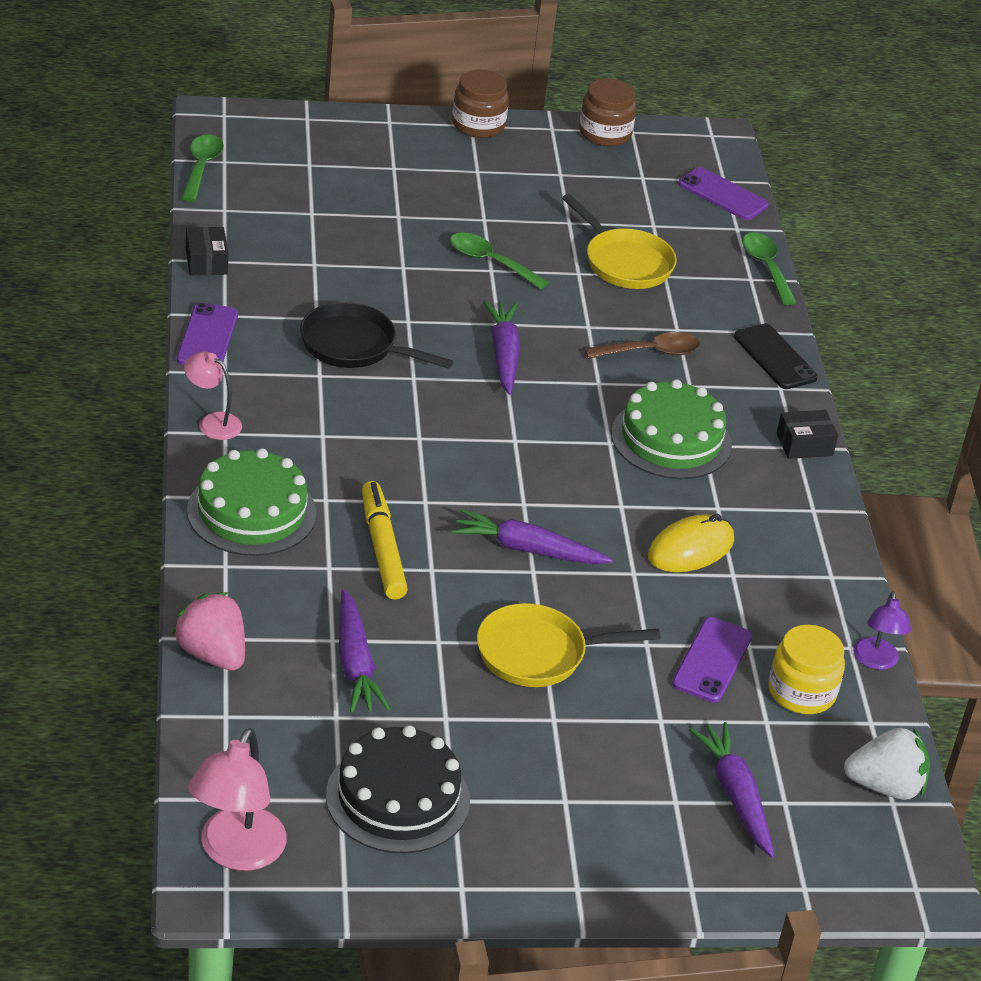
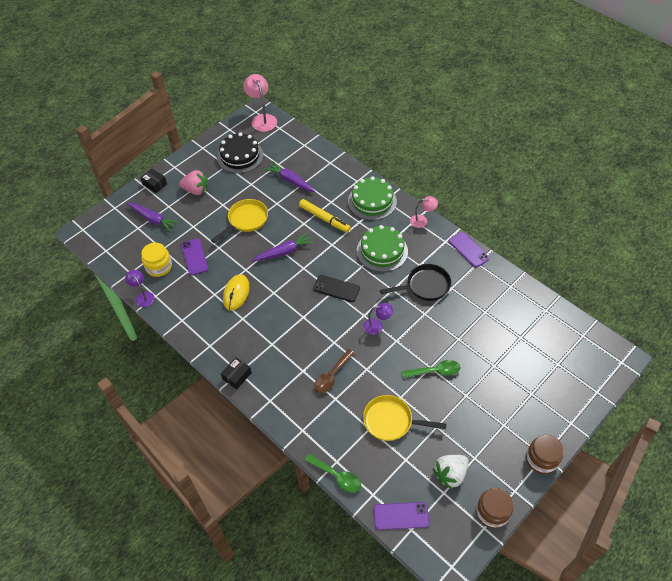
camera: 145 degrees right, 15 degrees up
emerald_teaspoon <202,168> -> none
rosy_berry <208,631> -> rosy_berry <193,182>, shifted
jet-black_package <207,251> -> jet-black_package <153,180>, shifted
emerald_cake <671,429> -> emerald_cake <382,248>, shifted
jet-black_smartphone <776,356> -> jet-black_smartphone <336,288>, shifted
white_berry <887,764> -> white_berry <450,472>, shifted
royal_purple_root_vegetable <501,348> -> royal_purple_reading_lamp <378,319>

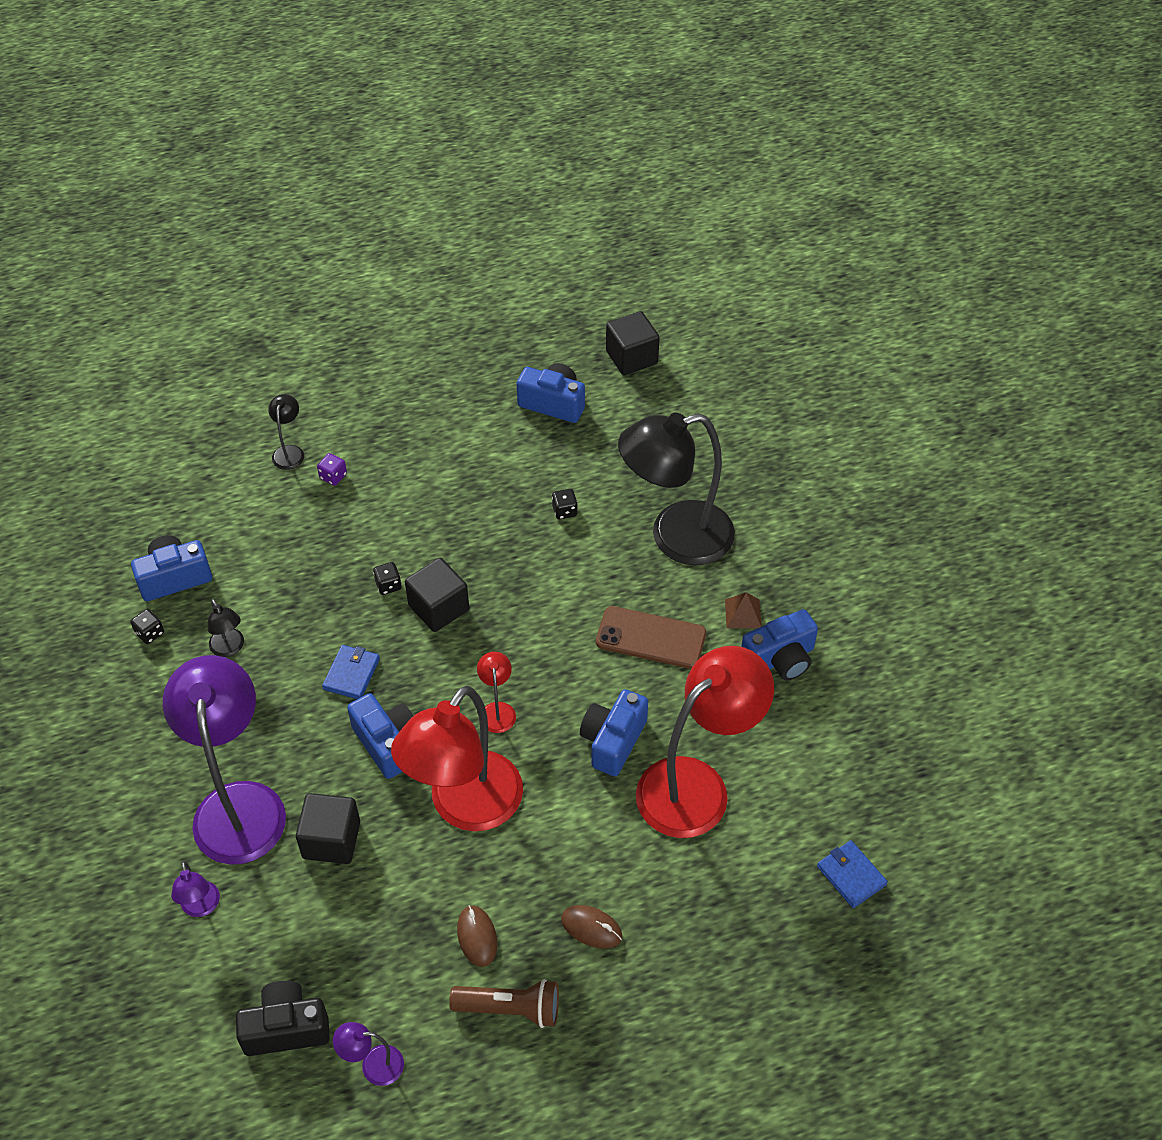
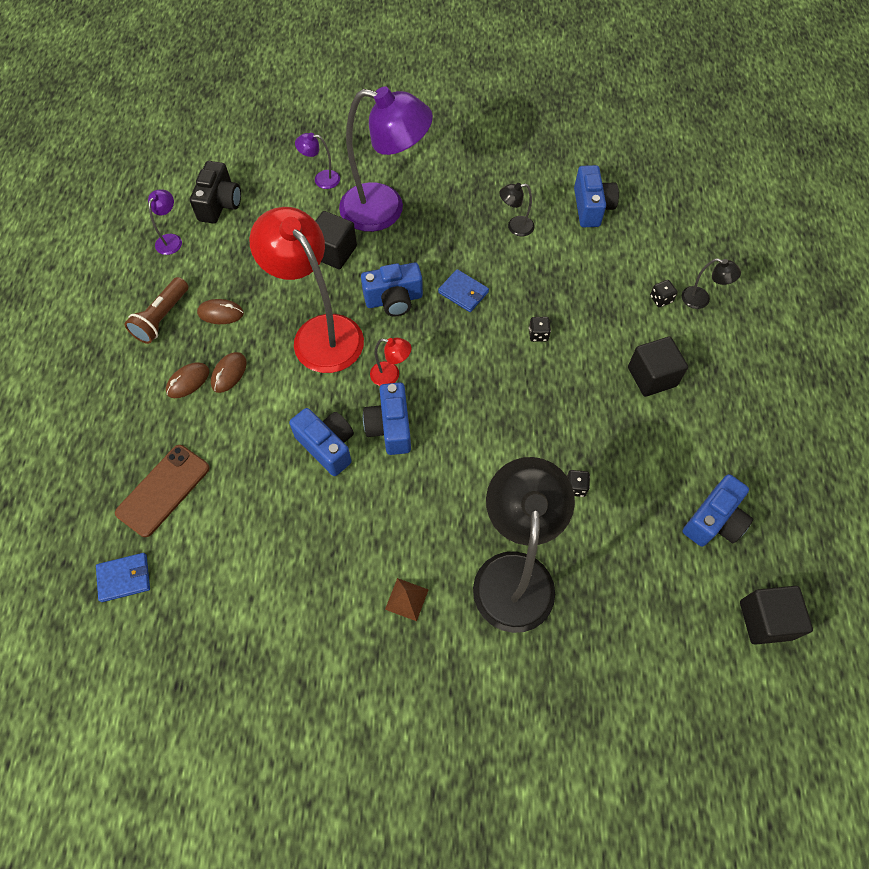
camera: 110 degrees right, 10 degrees up
royal_purple_die <332,469> -> none
crimson_reading_lamp <705,742> -> none
none -> dark_brown_mouse <229,372>
jet-black_die <147,626> -> jet-black_die <664,293>, shifted
jet-black_cube <437,595> -> jet-black_cube <658,367>, shifted
dark_brown_smartphone <651,637> -> dark_brown_smartphone <162,491>, shifted
cobalt_photo_camera <779,644> -> cobalt_photo_camera <387,418>, shifted

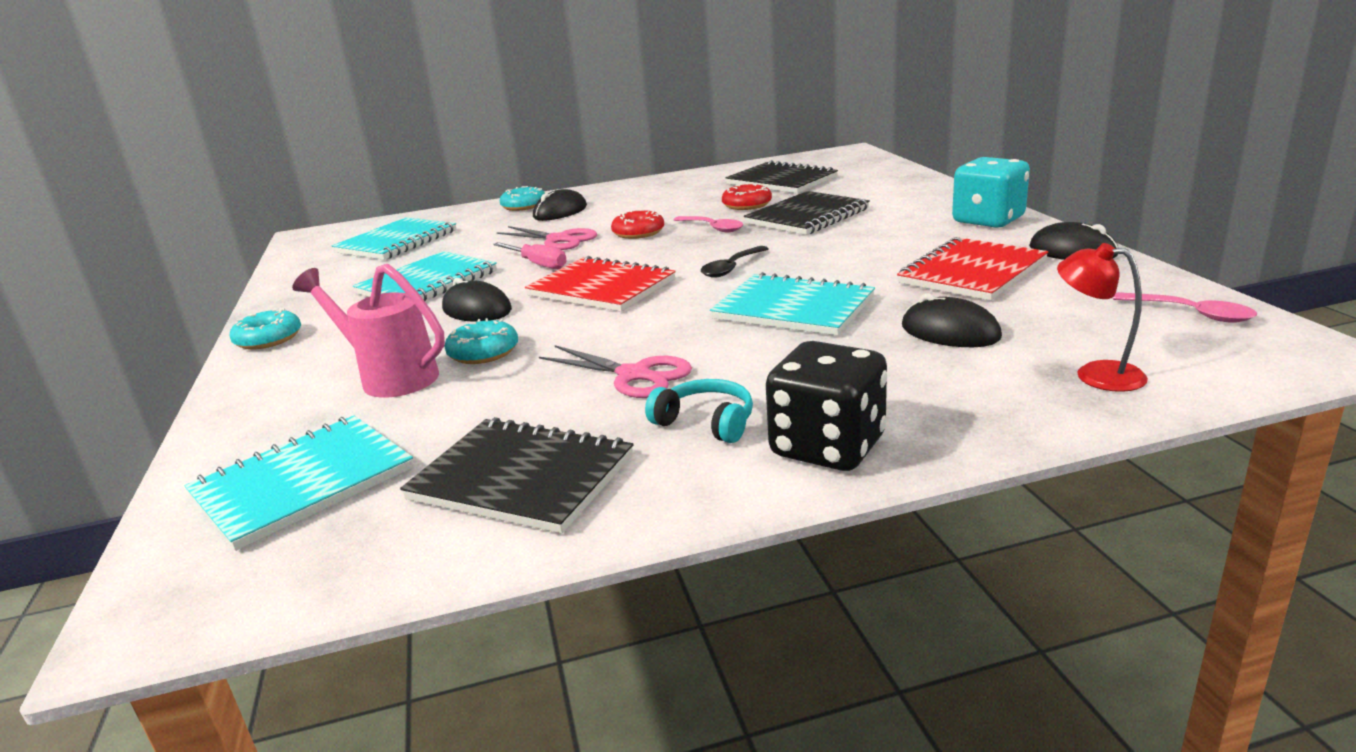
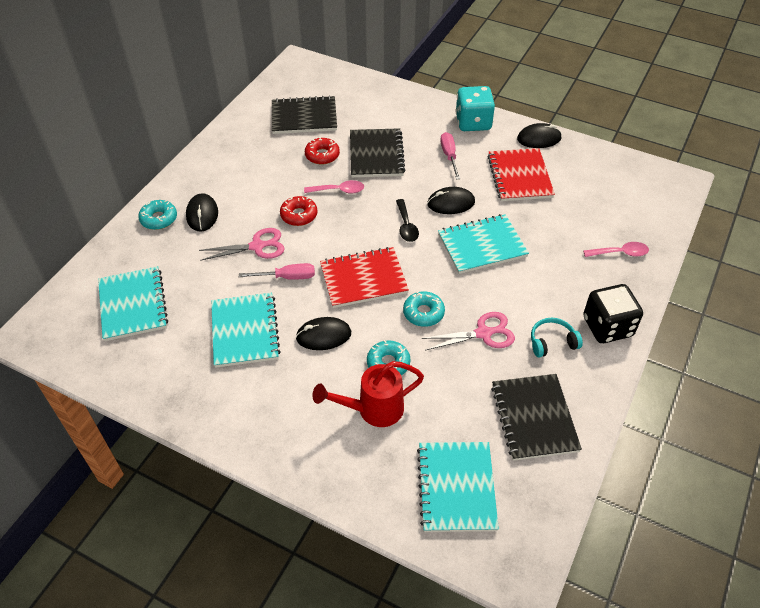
camera: 50 degrees left, 25 degrees up
crimson_reading_lamp <1102,317> -> none
none -> rosy_hand_screwdriver <450,155>
teal_doughnut <265,329> -> teal_doughnut <424,309>, shifted
jet-black_mouse <952,320> -> jet-black_mouse <451,200>, shifted
rosy_teaspoon <1185,307> -> rosy_teaspoon <616,249>, shifted
rosy_sprinkling_can <368,331> -> crimson_sprinkling_can <368,394>
jet-black_exercise_book <516,475> -> jet-black_exercise_book <536,417>, 75 degrees counterclockwise

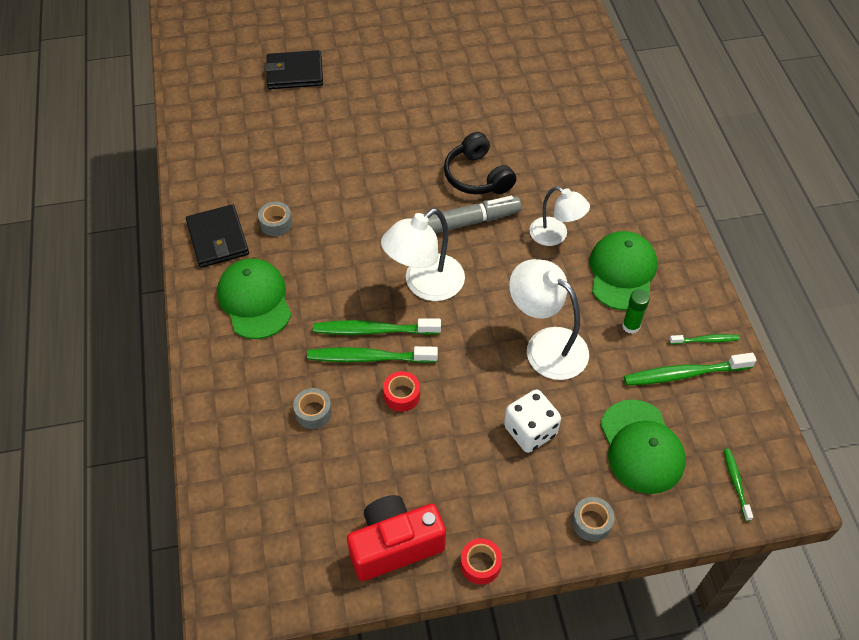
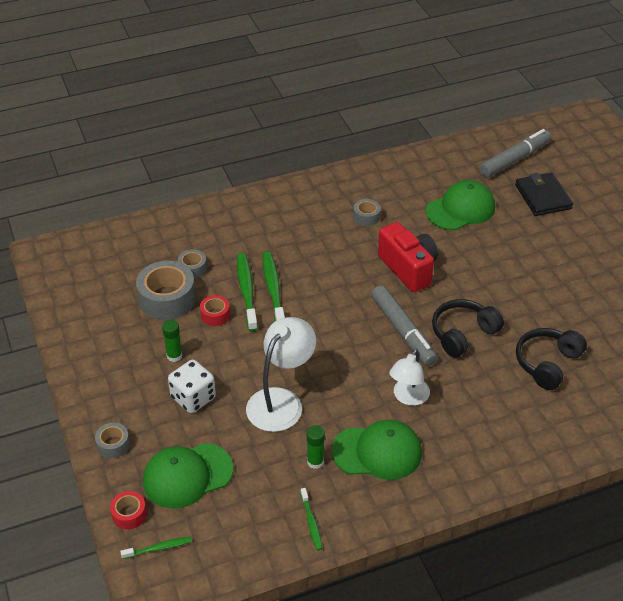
camera: 80 degrees right, 10 degrees down
jet-black_card_wallet <217,236> -> none
white_reading_lamp <423,254> -> none
emerald_toothbrush <690,369> -> none
none -> gray_tape <166,290>
none -> emerald_glue <172,341>
none -> gray_marker_pen <515,153>
none -> jet-black_over-ear_headphones <551,359>
emerald_baseball_cap <254,299> -> emerald_baseball_cap <460,205>, shifted
crimson_photo_camera <396,538> -> crimson_photo_camera <408,257>, shifted
crimson_tape <481,561> -> crimson_tape <128,510>, shifted

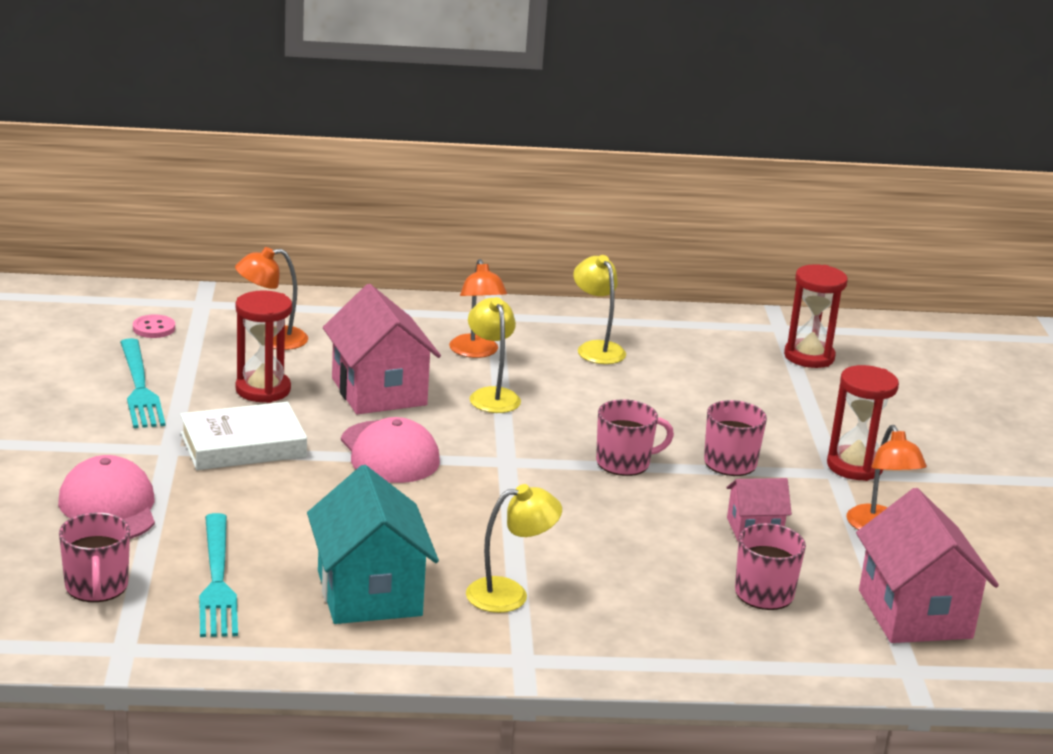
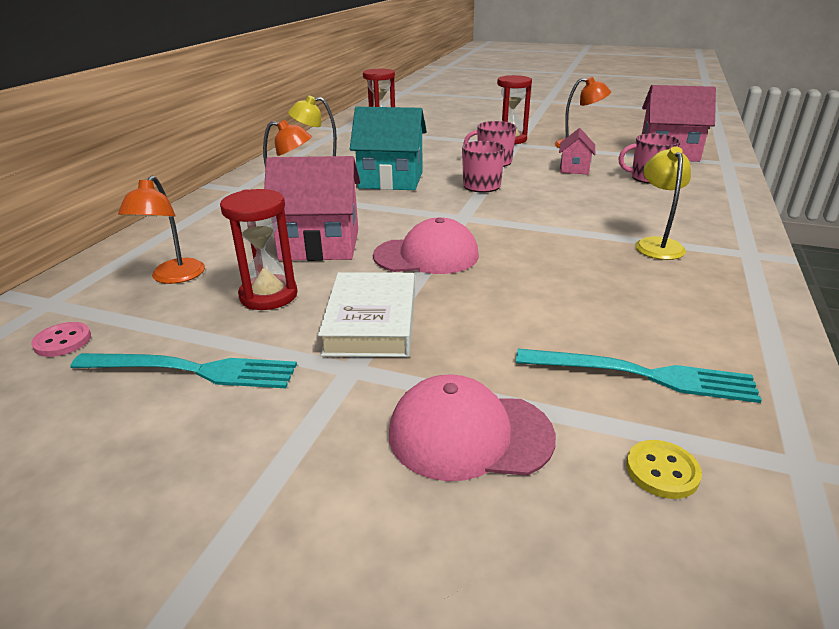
camera: 65 degrees left, 5 degrees up
yellow_reading_lamp <494,355> -> none
teal_cottage <373,544> -> teal_cottage <388,148>, shifted
rosy_coffee_mug <94,557> -> yellow_sewing_button <664,469>

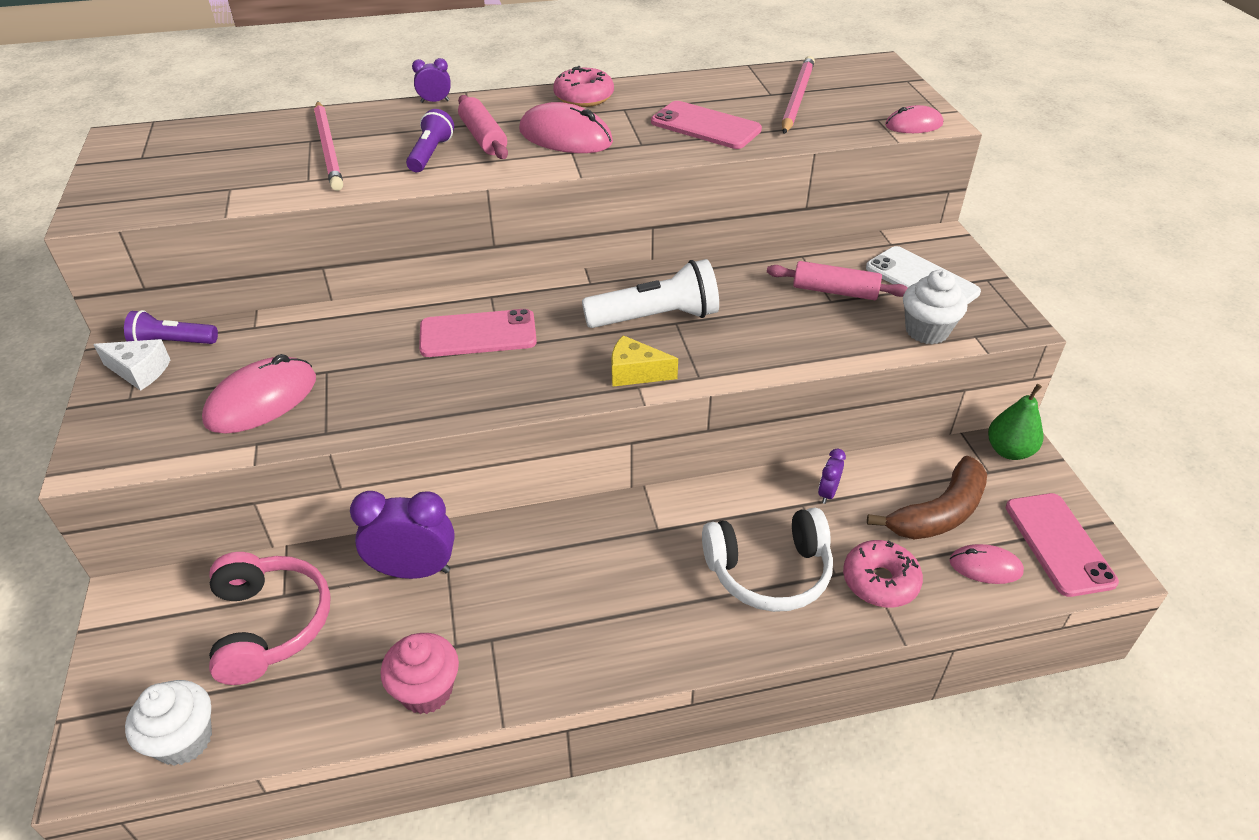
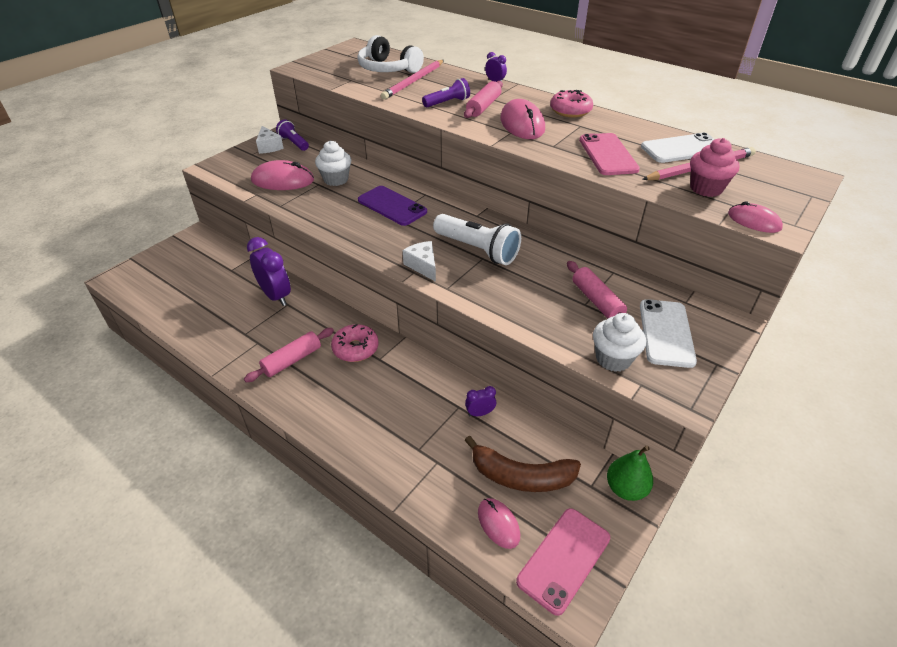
camera: 50 degrees right, 0 degrees up
rosy_over-ear_headphones <270,618> -> none
none -> rosy_rolling_pin <289,355>
none -> white_smartphone <678,147>
white_muffin <168,723> -> white_muffin <333,163>, shifted
rosy_muffin <420,673> -> rosy_muffin <714,167>, shifted
white_over-ear_headphones <767,560> -> white_over-ear_headphones <390,54>, shifted
rosy_doughnut <883,573> -> rosy_doughnut <355,343>, shifted
rosy_smartphone <478,333> -> royal_purple_smartphone <392,206>
yellow_piece_of_cheese <644,361> -> white_piece_of_cheese <419,261>

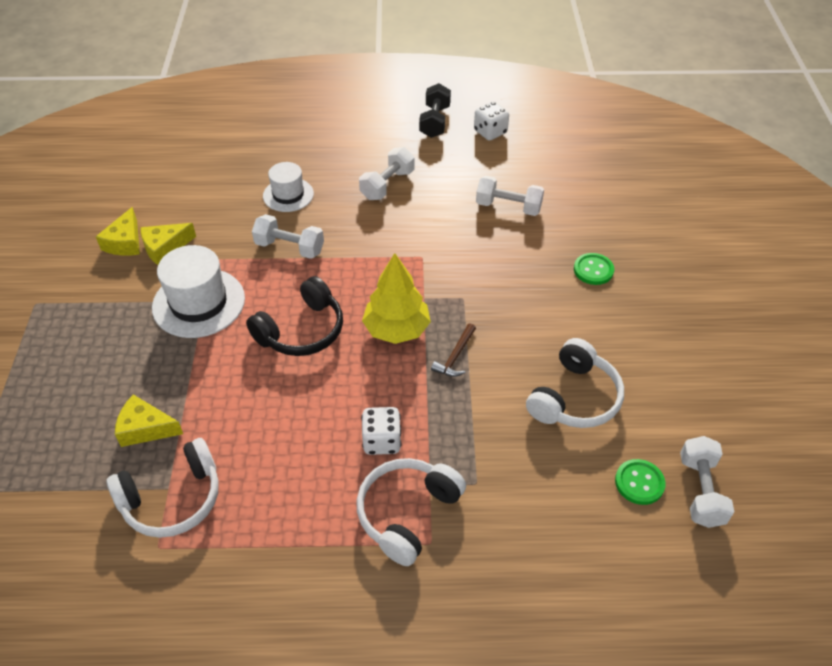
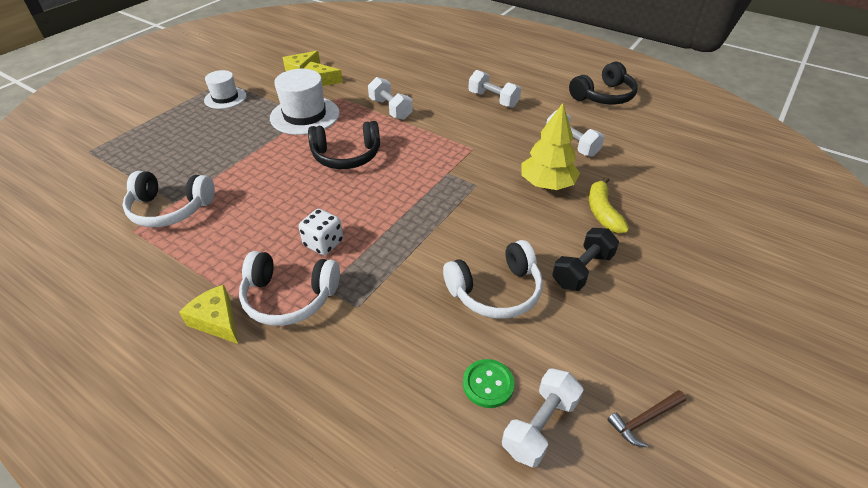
camera: 35 degrees right, 5 degrees down
yellow_piece_of_cheese <149,420> -> yellow_piece_of_cheese <208,314>, shifted
white_hat <288,187> -> white_hat <225,89>, shifted
yellow_tree <396,298> -> yellow_tree <550,146>, shifted
jet-black_hand_weight <435,110> -> jet-black_hand_weight <585,259>, shifted
dark_brown_hammer <453,350> -> dark_brown_hammer <646,418>, shifted
white_die <491,120> -> jet-black_over-ear_headphones <603,83>
emerald_sewing_button <594,269> -> yellow_banana_fruit <609,205>
white_over-ear_headphones <411,512> -> white_over-ear_headphones <289,288>, 150 degrees counterclockwise
white_hand_weight <387,173> -> white_hand_weight <494,89>, 60 degrees clockwise

